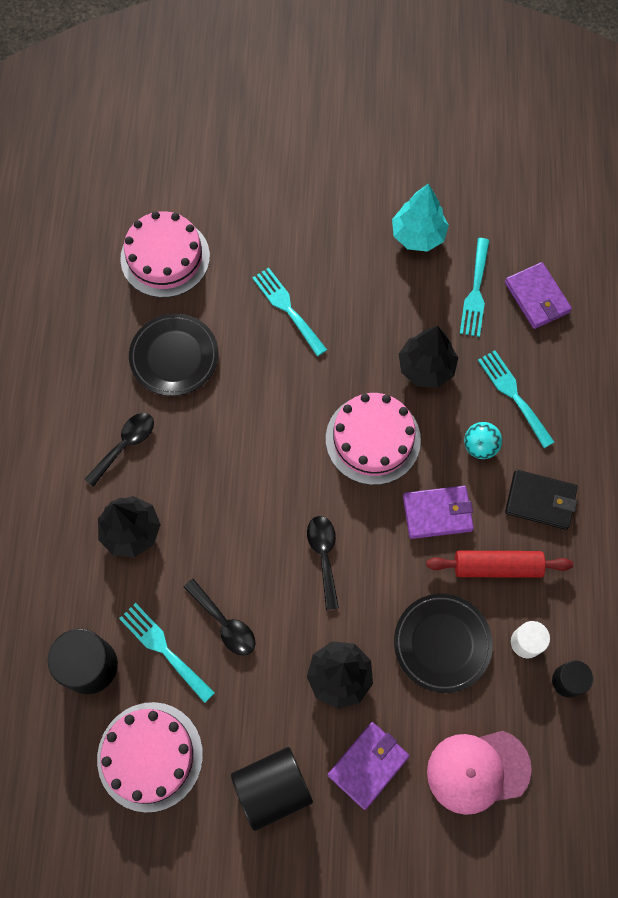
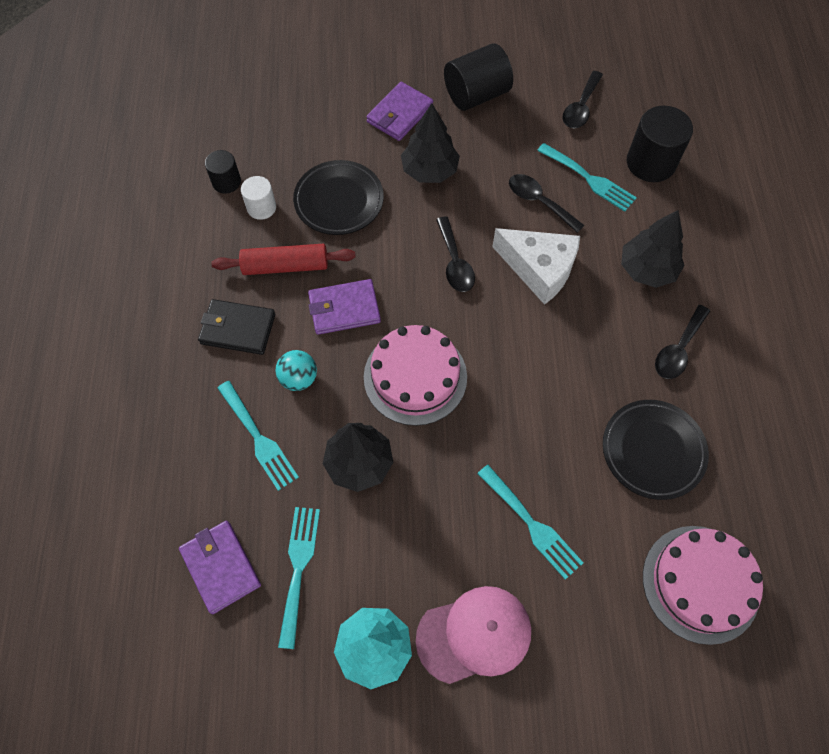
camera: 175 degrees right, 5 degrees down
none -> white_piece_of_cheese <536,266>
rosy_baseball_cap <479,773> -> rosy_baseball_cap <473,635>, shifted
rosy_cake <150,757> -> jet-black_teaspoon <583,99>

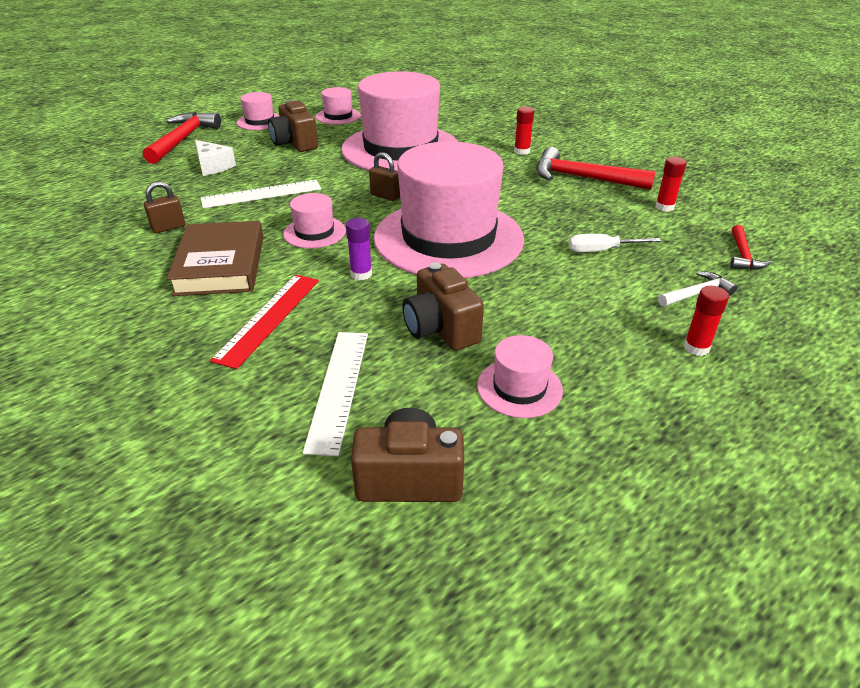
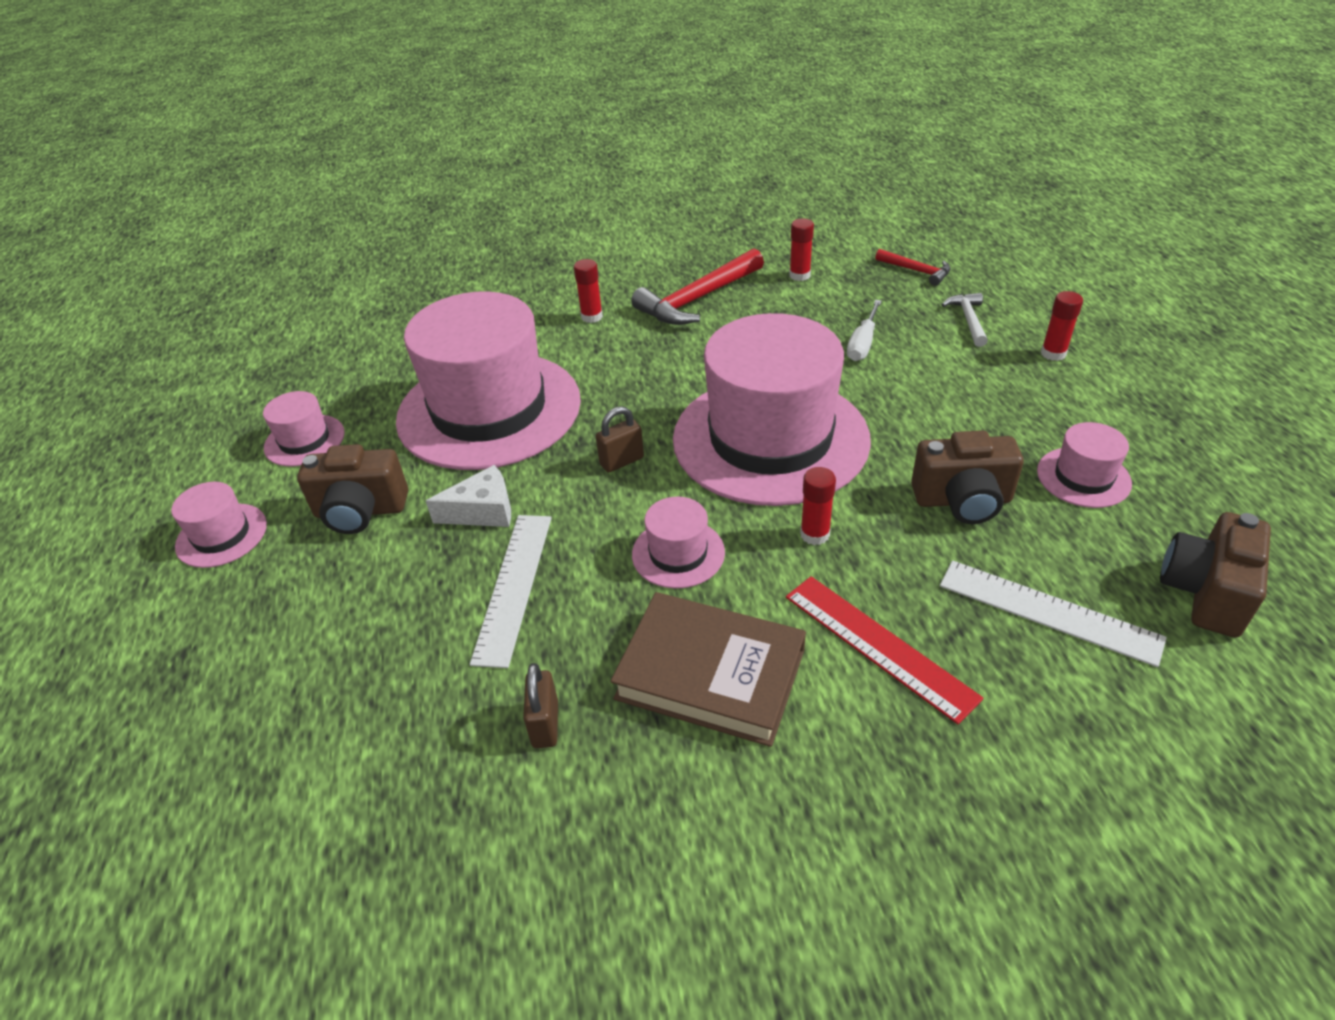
camera: 60 degrees left, 5 degrees up
crimson_hammer <182,138> -> none
white_piece_of_cheese <215,158> -> white_piece_of_cheese <468,496>, shifted
royal_purple_glue <359,249> -> crimson_glue <818,506>

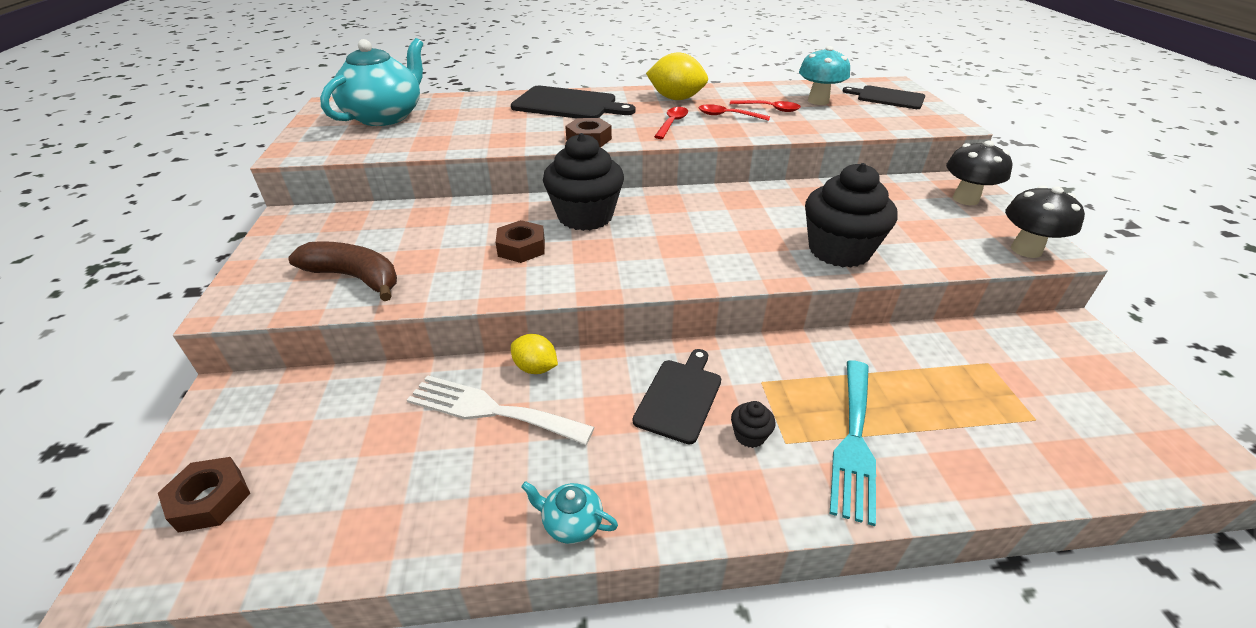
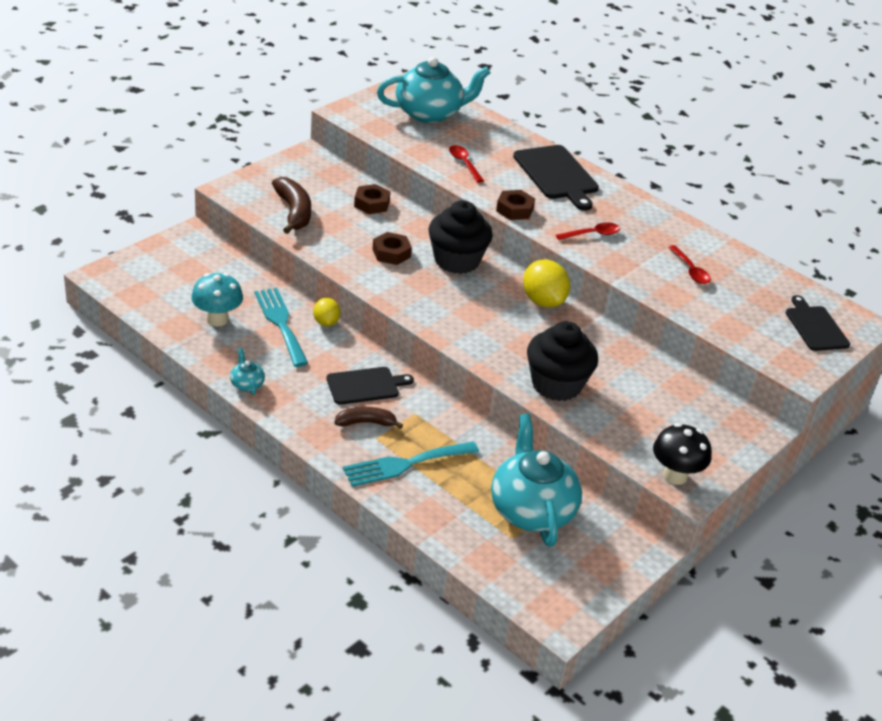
camera: 45 degrees right, 0 degrees up
jet-black_fungus <979,173> -> none
none -> teal_teapot <536,480>
dark_brown_hexagon_nut <204,494> -> dark_brown_hexagon_nut <372,199>, shifted
yellow_toy_lemon <677,76> -> yellow_toy_lemon <546,283>, shifted
crimson_teaspoon <734,112> -> crimson_teaspoon <466,164>, shifted
teal_fungus <824,75> -> teal_fungus <217,299>, shifted
jet-black_muffin <753,424> -> dark_brown_banana_fruit <369,418>
white_table_fork <500,410> -> teal_table_fork <281,327>

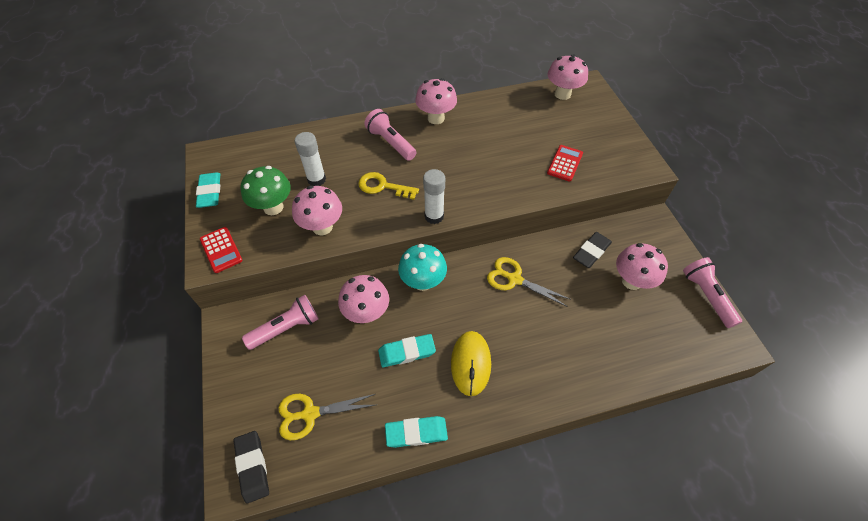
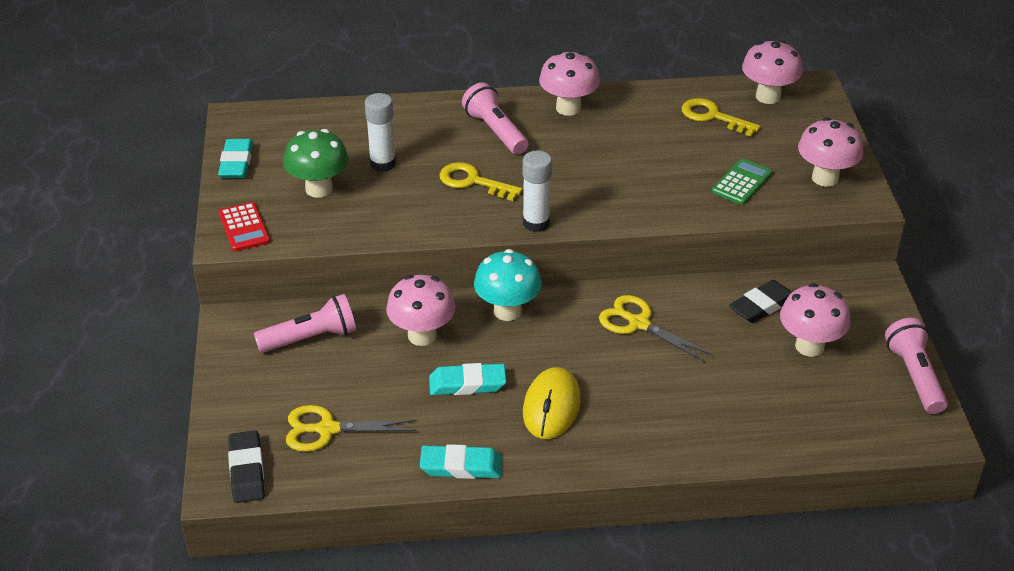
camera: 10 degrees right, 15 degrees down
none -> yellow_door_key <721,117>
rosy_fungus <317,210> -> rosy_fungus <830,152>, shifted
crimson_adding_machine <565,163> -> emerald_adding_machine <742,182>

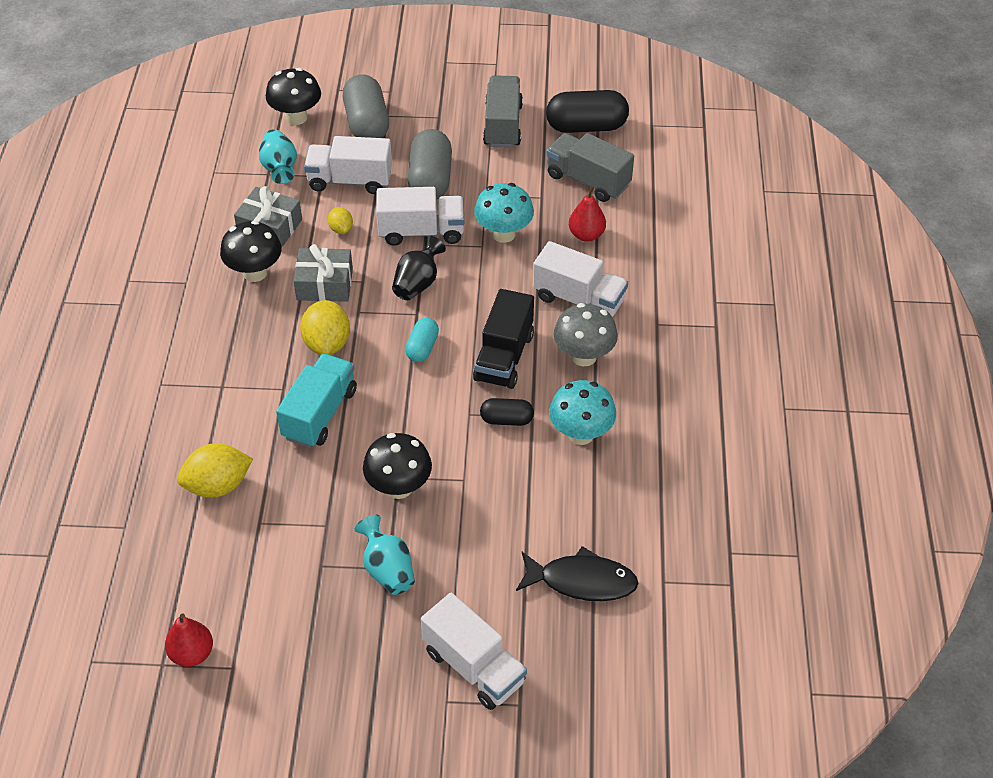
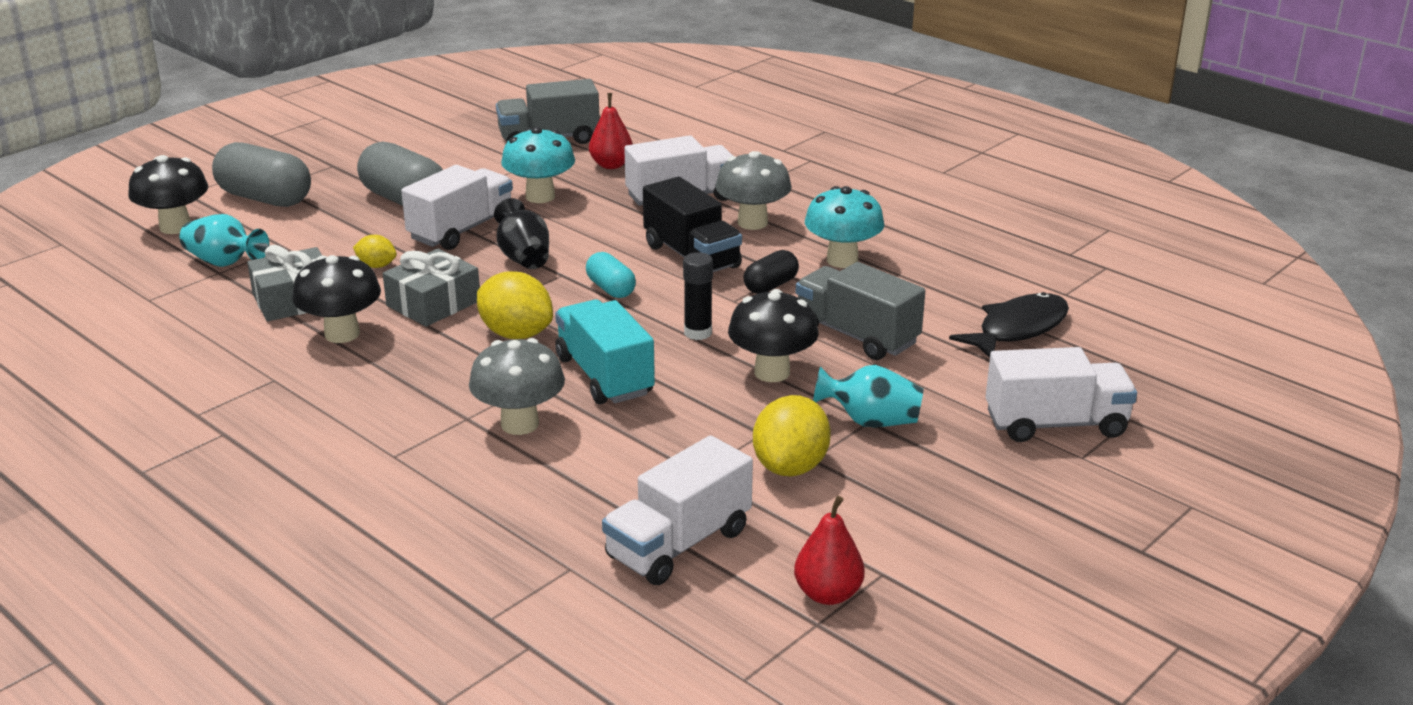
camera: 50 degrees left, 20 degrees down
jet-black_pill <587,111> -> none
none -> gray_fungus <517,386>
none -> jet-black_glue <698,296>
yellow_toy_lemon <215,470> -> yellow_toy_lemon <792,436>, shifted
white_toy_truck <348,165> -> white_toy_truck <677,510>, shifted
gray_toy_truck <503,111> -> gray_toy_truck <860,311>, shifted

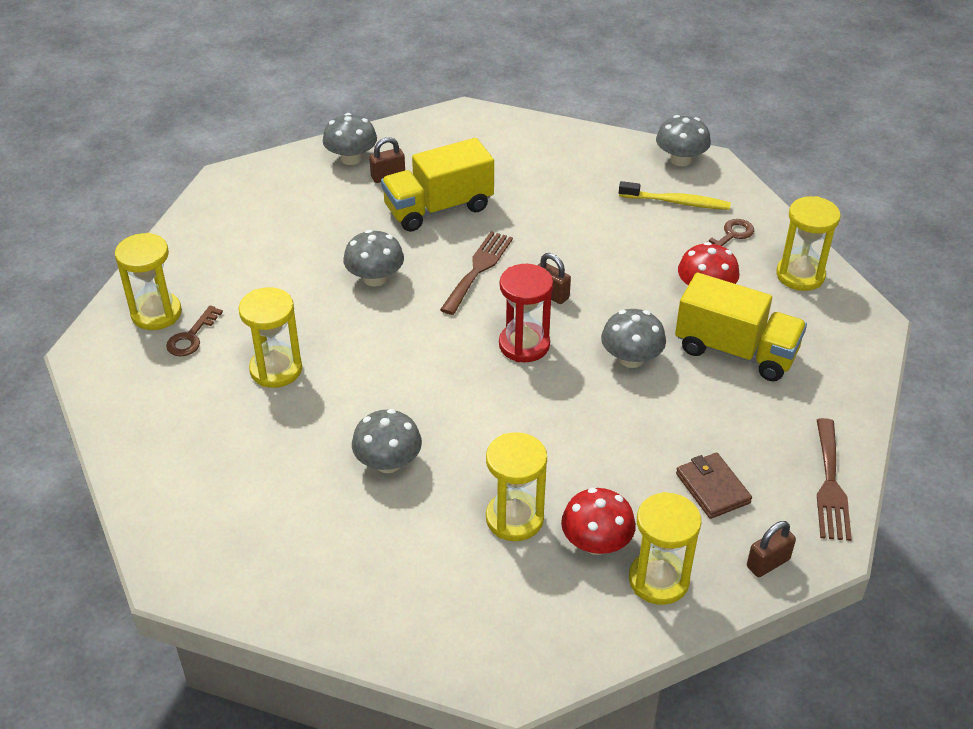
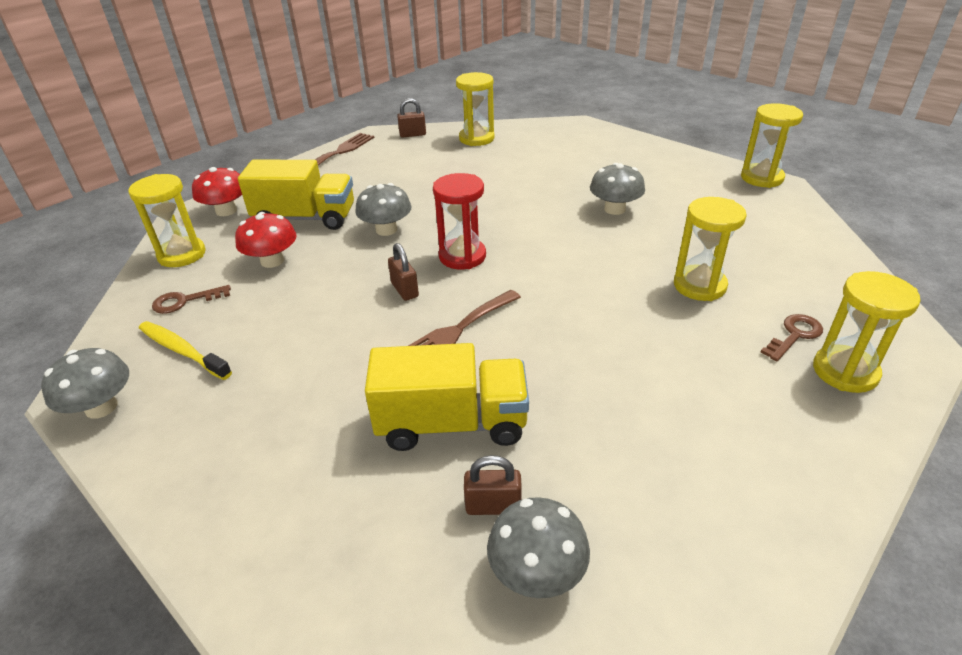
camera: 155 degrees left, 5 degrees down
gray_fungus <373,258> -> none
dark_brown_card_wallet <714,486> -> none
yellow_sand_timer <516,486> -> yellow_sand_timer <772,145>, shifted
crimson_fungus <598,521> -> crimson_fungus <217,191>, shifted
yellow_toy_truck <741,327> -> yellow_toy_truck <296,194>, 135 degrees clockwise

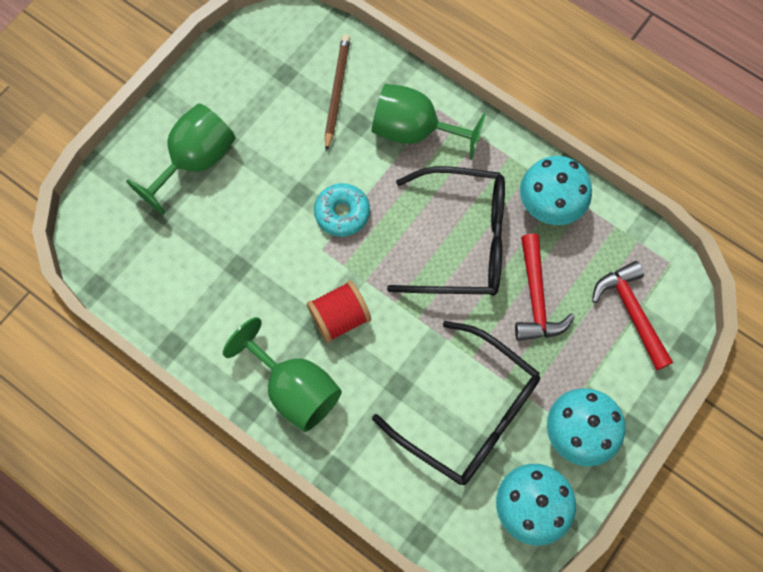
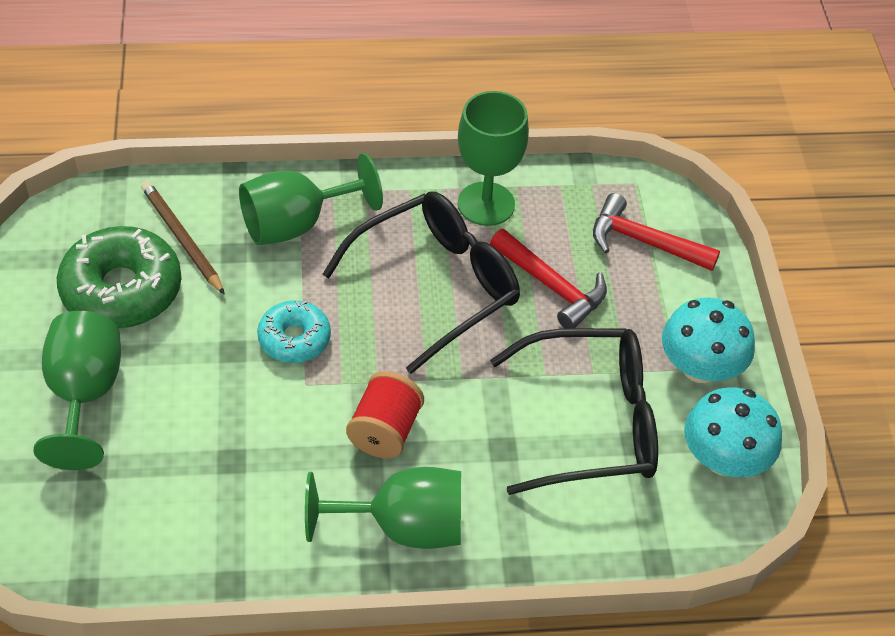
camera: 45 degrees left, 20 degrees down
none -> emerald_doughnut <119,277>
teal_fungus <556,190> -> emerald_goblet <493,158>

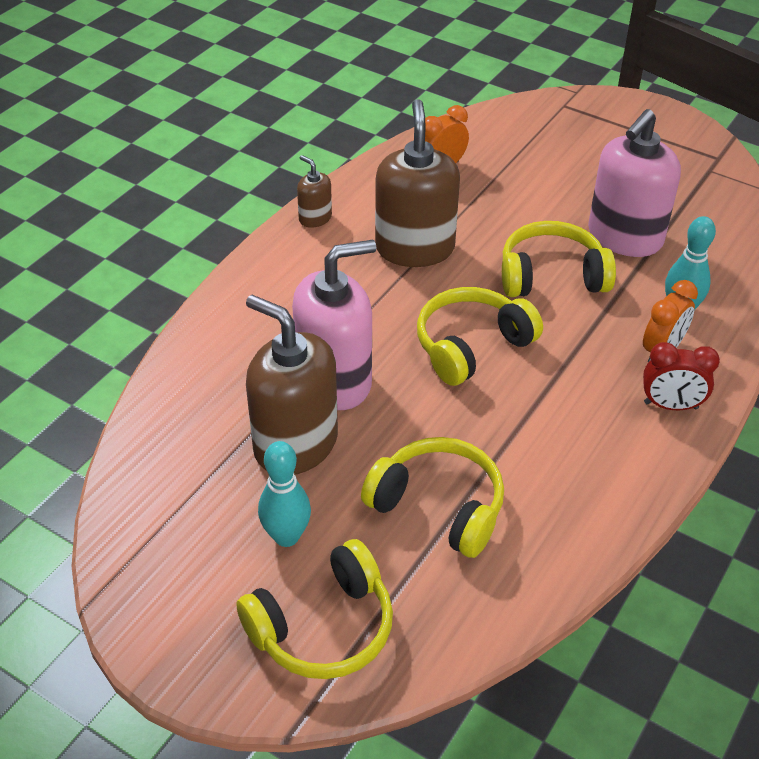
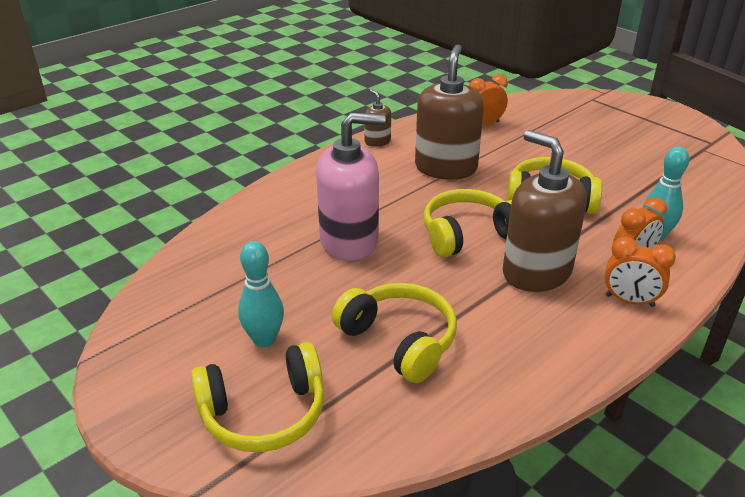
camera: 15 degrees right, 10 degrees down
rosy_pump_bottle <634,183> -> none
dark_brown_pump_bottle <292,385> -> dark_brown_pump_bottle <545,211>, shifted
crimson_alarm_clock <681,376> -> orange-coloured_alarm_clock <640,272>

